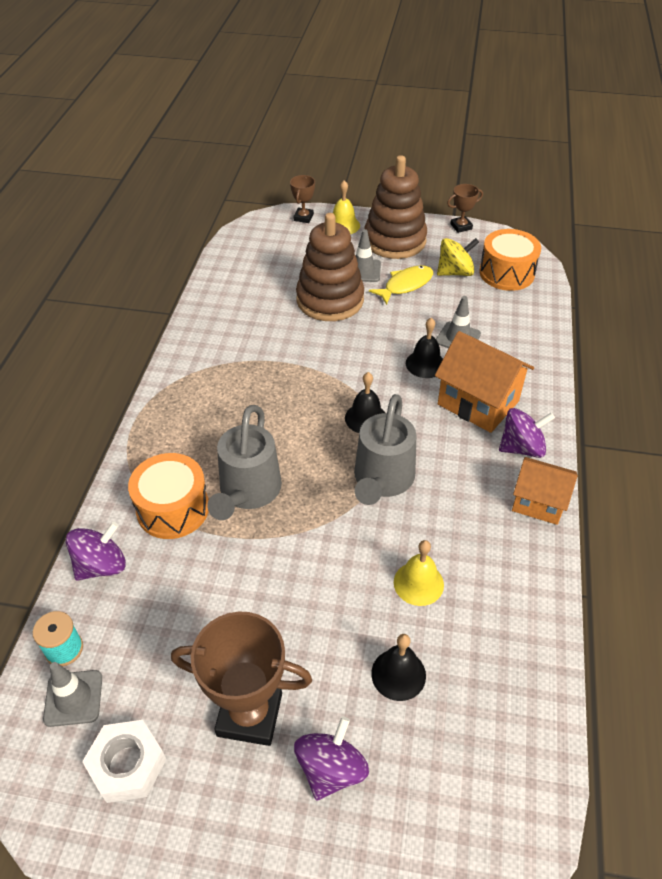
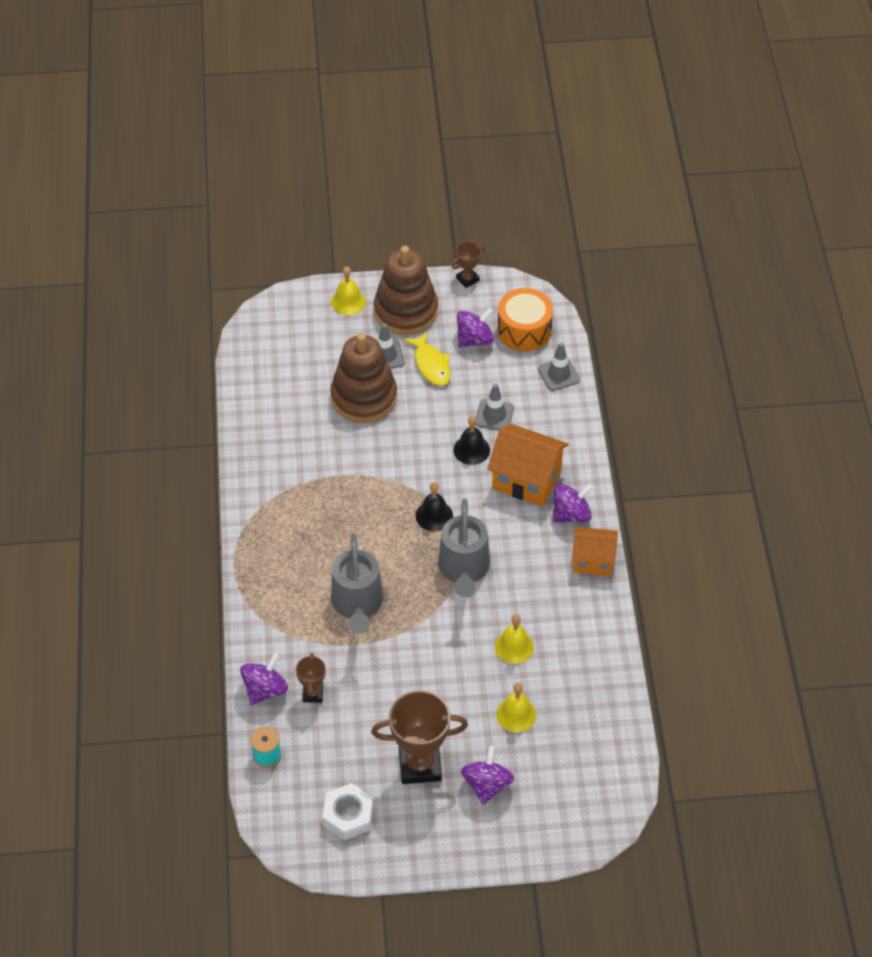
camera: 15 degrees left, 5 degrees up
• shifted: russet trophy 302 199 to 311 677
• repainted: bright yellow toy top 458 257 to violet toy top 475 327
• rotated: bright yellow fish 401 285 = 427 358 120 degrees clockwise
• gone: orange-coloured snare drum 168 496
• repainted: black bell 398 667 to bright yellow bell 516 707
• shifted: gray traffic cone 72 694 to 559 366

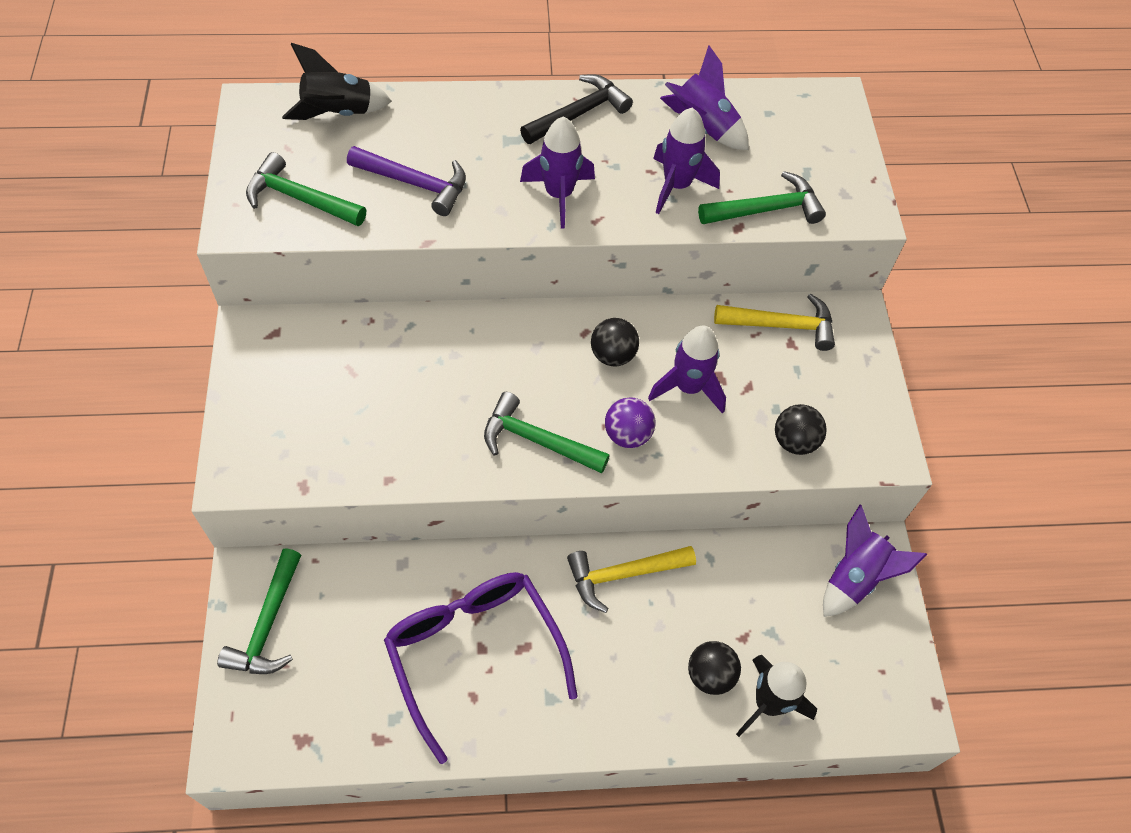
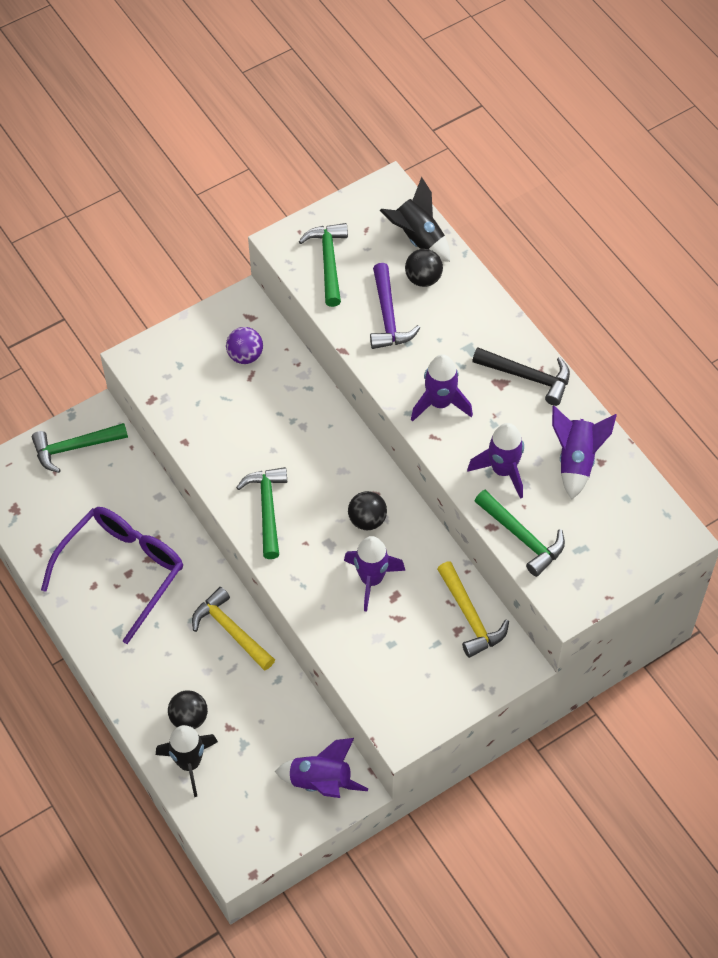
camera: 65 degrees right, 0 degrees up
• shifted: violet ball 630 422 to 244 345
• shifted: black ball 801 429 to 424 268

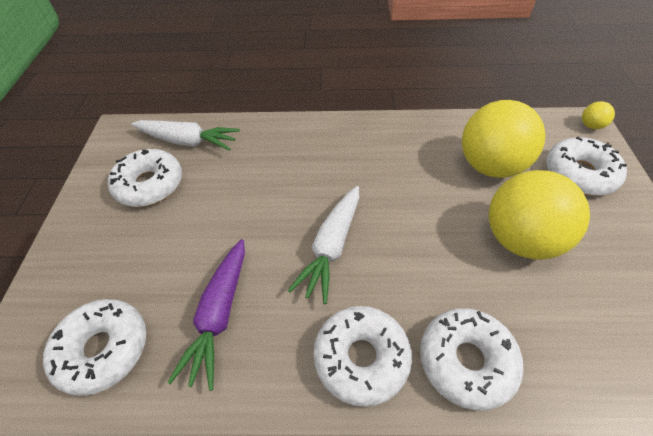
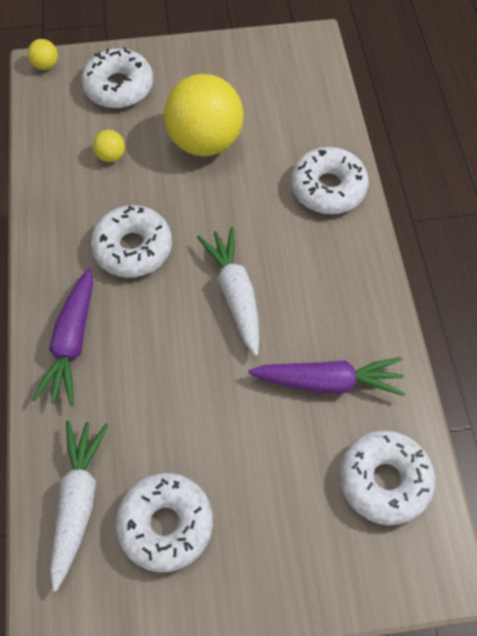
camera: 100 degrees left, 10 degrees up
• scaled: bright yellow ball 504 139 = 109 146 x0.40
• rotated: white toy carrot 323 245 = 228 291 120 degrees counterclockwise
• shifted: white glazed donut 362 356 to 131 241
• new: violet toy carrot 62 337

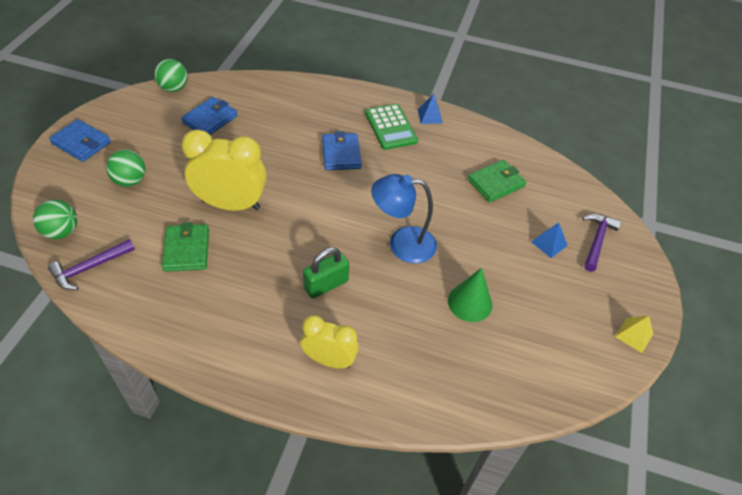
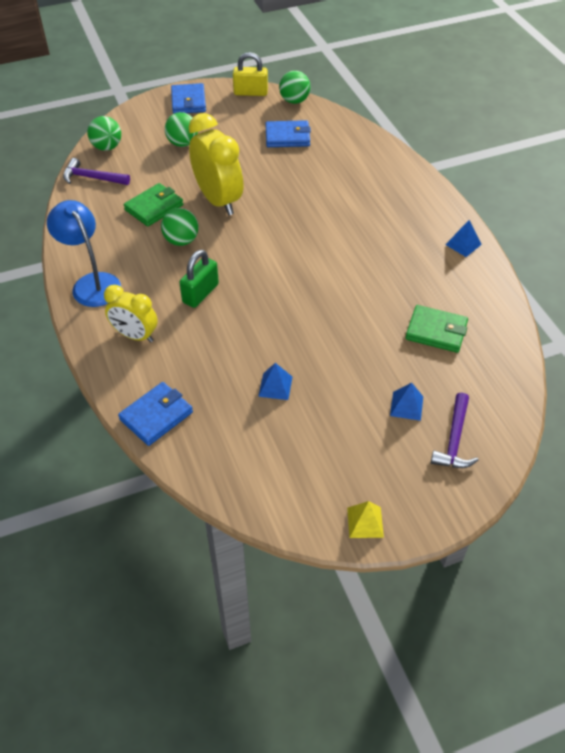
camera: 55 degrees right, 0 degrees up
• gone: leaf-green calculator 391 127
• shifted: royal blue card wallet 342 150 to 155 414
• shifted: royal blue reading lamp 404 218 to 84 253
• rotated: violet carpenter's hammer 602 243 = 454 430 120 degrees clockwise
• rotated: leaf-green lock 326 272 = 199 279 75 degrees counterclockwise
• swapped: leaf-green cone shape 470 295 to royal blue solid pyramid 275 381
• rotated: bright yellow bedside clock 330 342 = 131 313 135 degrees clockwise
• new: bright yellow lock 250 74
• new: leaf-green ball 180 227

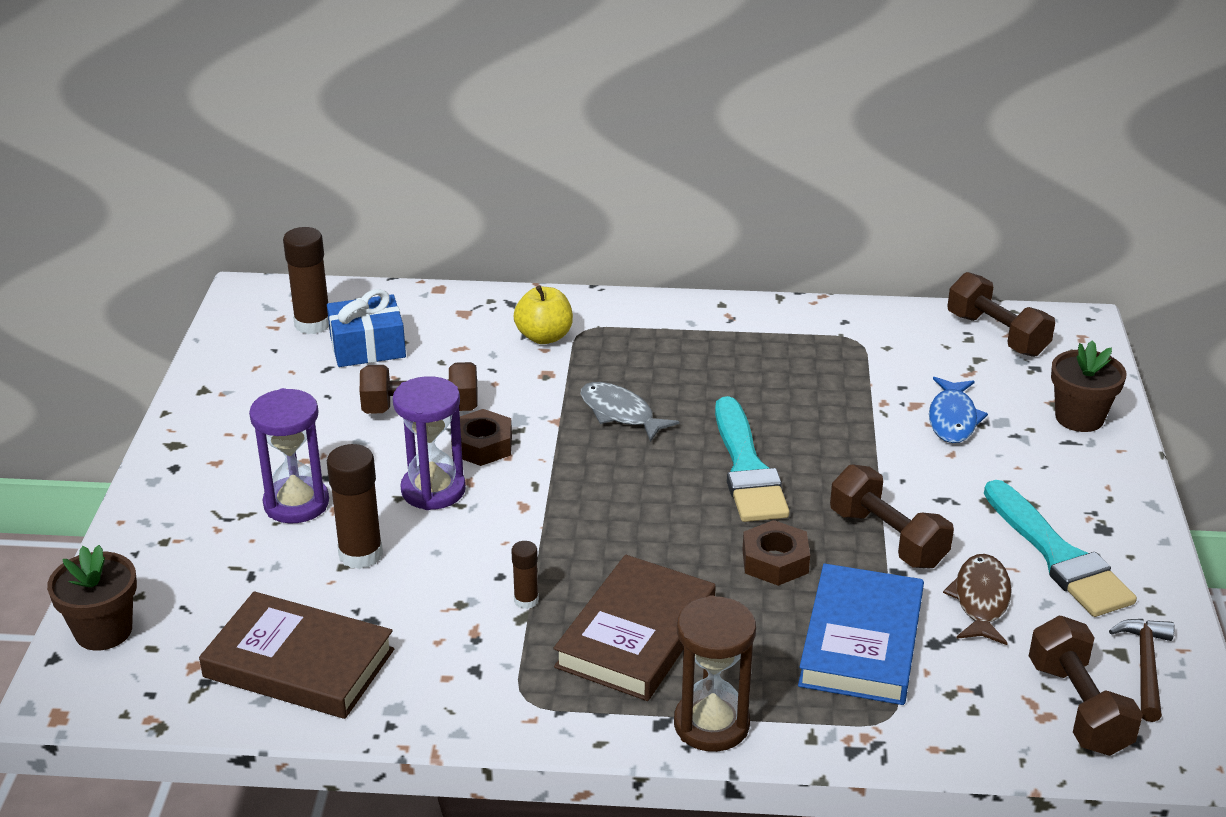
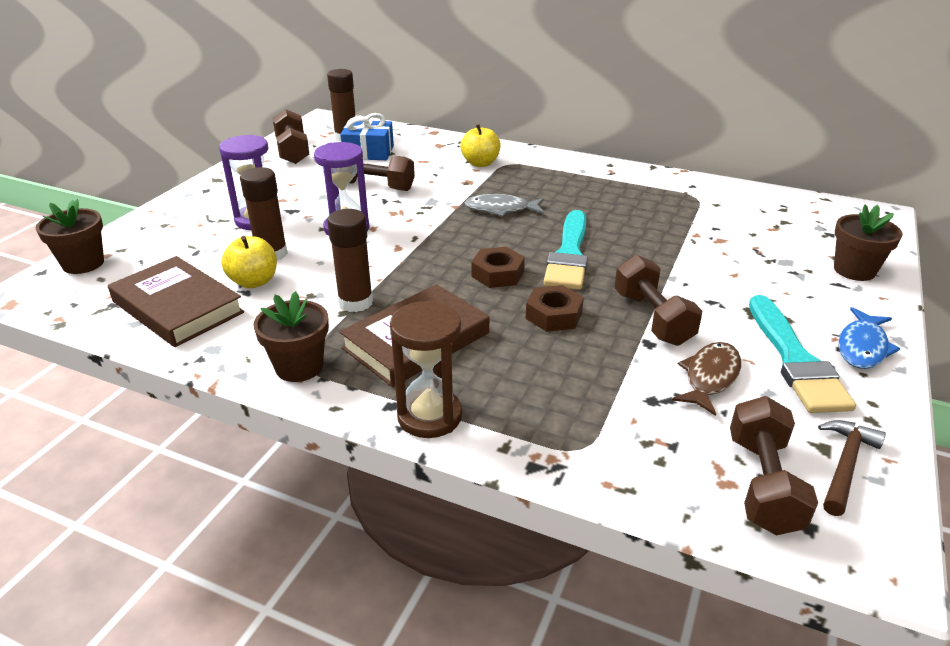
camera: 20 degrees right, 0 degrees up
• shifted: russet hand weight 1001 314 to 291 136
• shifted: royal blue fish 958 410 to 869 338
• rotated: gray fish 630 412 = 504 205 60 degrees counterclockwise
• shifted: russet nut 481 437 to 498 267
• scaled: russet stick of glue 525 575 = 350 260 x1.85
• gone: royal blue hardback 861 634
• new: bright yellow apple 249 262
• new: russet plant pot 291 336

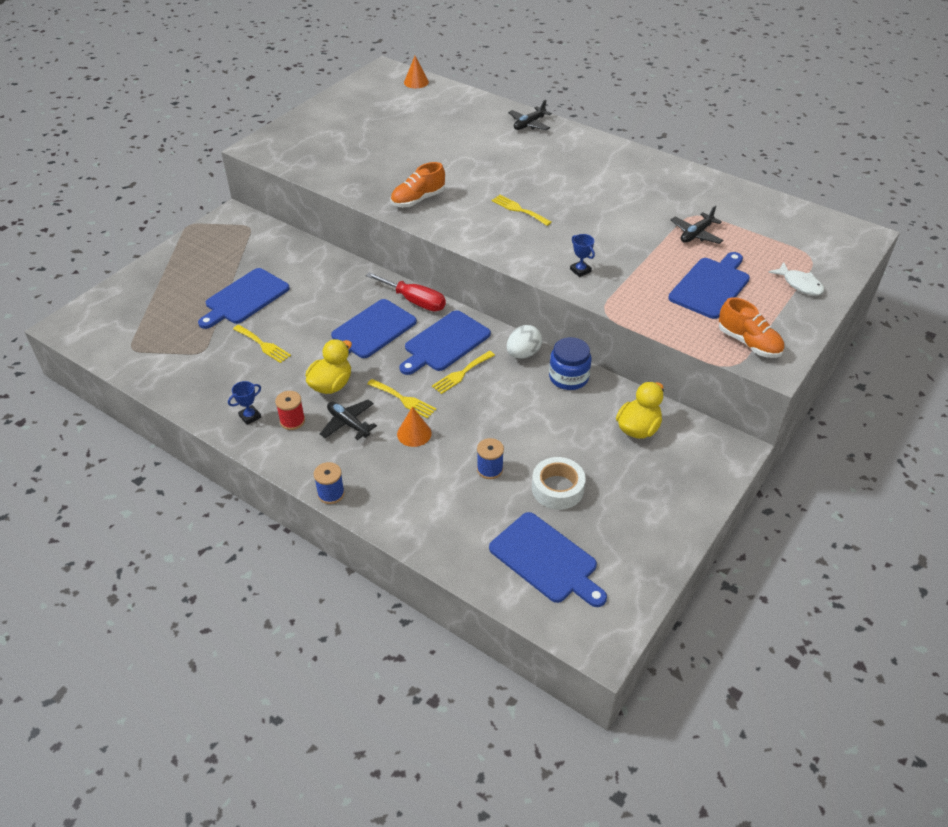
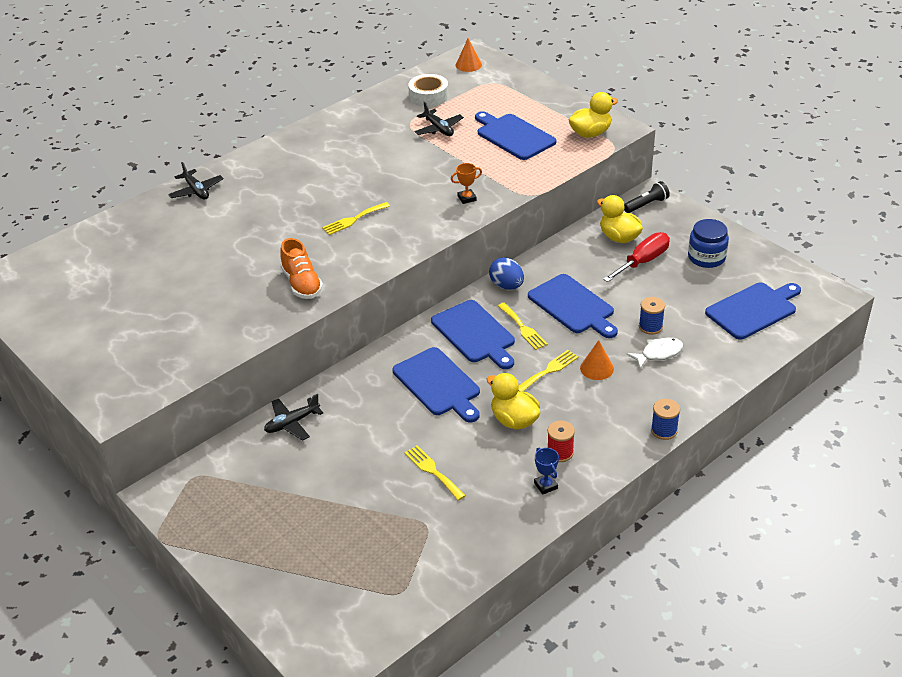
camera: 75 degrees left, 5 degrees down
• shifted: orange-coloured cone shape 416 72 to 469 55
• repainted: royal blue trophy 582 255 to orange-coloured trophy 466 183
• shifted: white fish 796 279 to 654 353
• shifted: royal blue bread board 244 298 to 573 306
• shifted: scarlet flat screwdriver 406 291 to 636 257
• swapped: orange-coloured sneaker 751 327 to bright yellow duck 593 115
• rotated: bright yellow dinner fork 262 344 = 435 473 90 degrees counterclockwise
• repainted: white toy egg 524 342 to royal blue toy egg 506 273
• shifted: royal blue preserve jar 570 363 to 708 243
• shifted: black plane 348 420 to 293 417
• shifted: white roll of tape 559 483 to 428 90
• new: black pocket torch 647 197

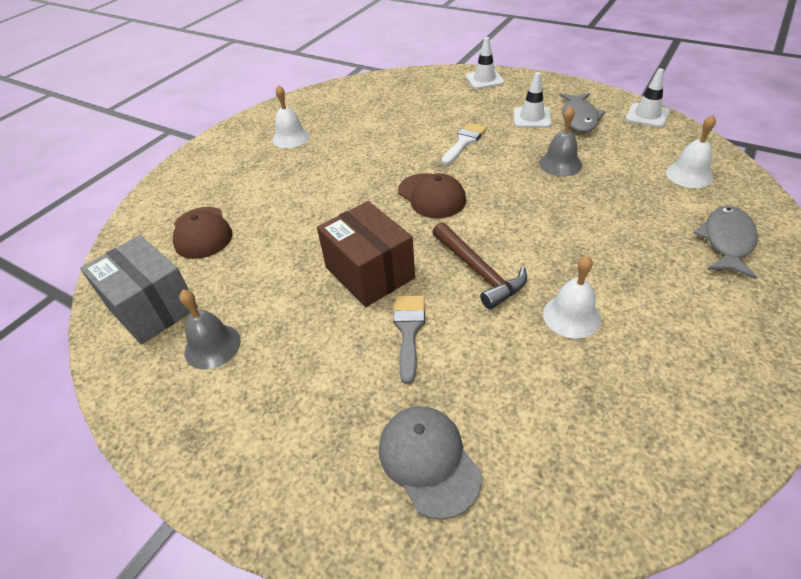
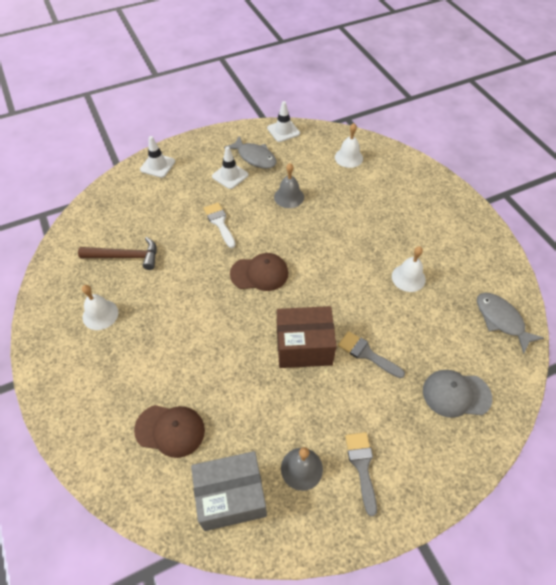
camera: 60 degrees left, 10 degrees up
• shifted: gray fish 726 242 to 510 323
• shifted: russet carpenter's hammer 479 265 to 117 253
• new: gray brush 361 474

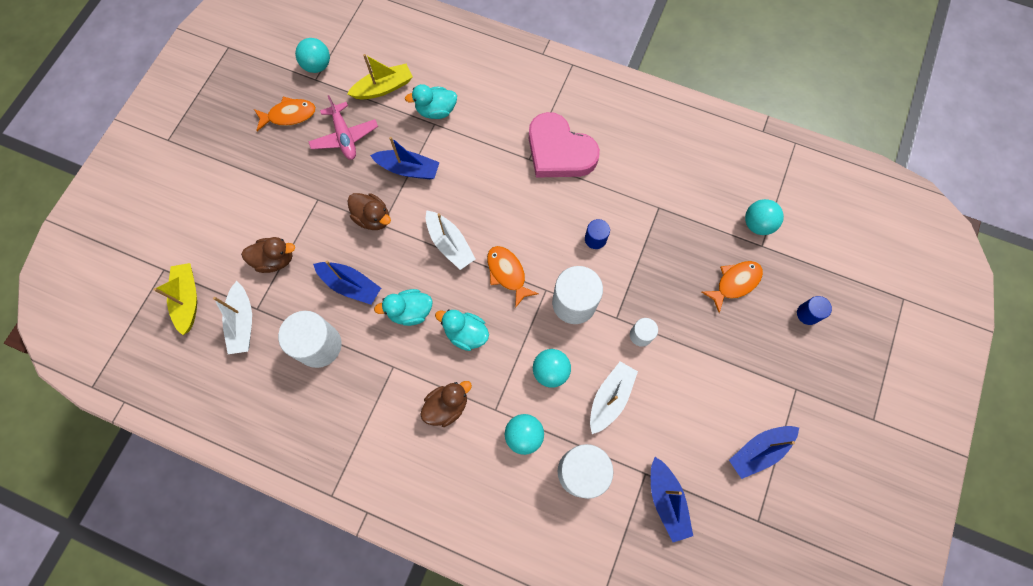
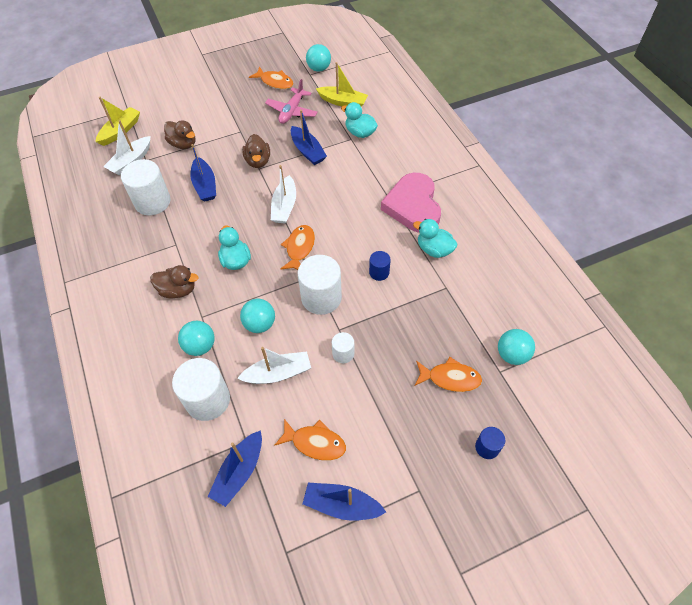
camera: 45 degrees right, 15 degrees down
• shifted: teal duck 403 307 to 435 238
• new: orange-coloured fish 310 440

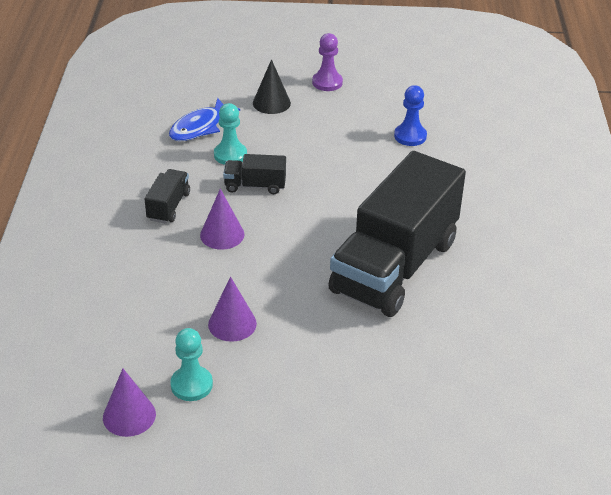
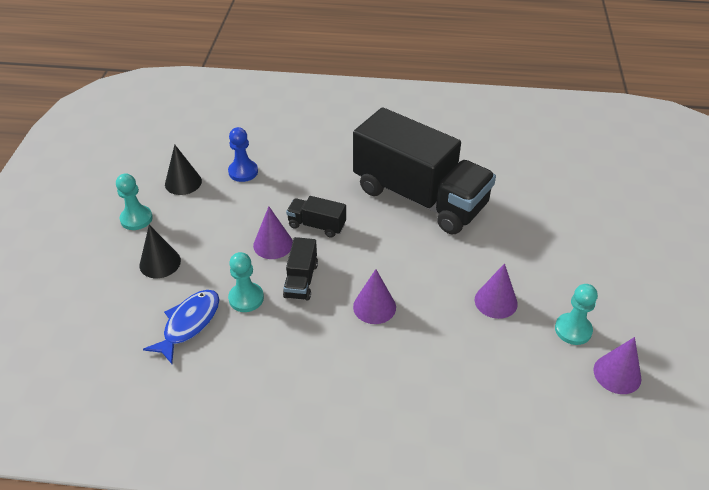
camera: 85 degrees left, 5 degrees up
• repainted: violet game pawn 327 62 to teal game pawn 134 202
• rotated: royal blue fish 204 119 = 181 327 105 degrees counterclockwise
• shifted: black lorry 167 196 to 316 217
• new: black cone shape 183 170
• new: violet cone shape 273 232

